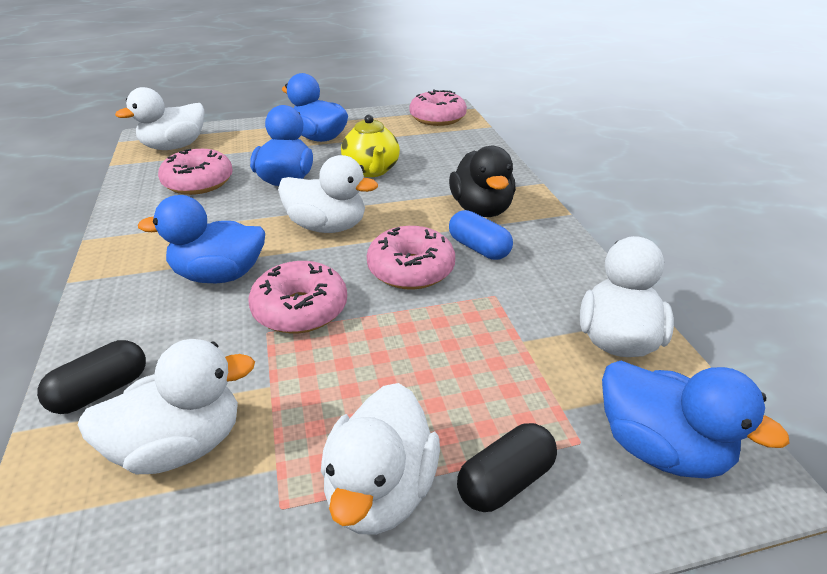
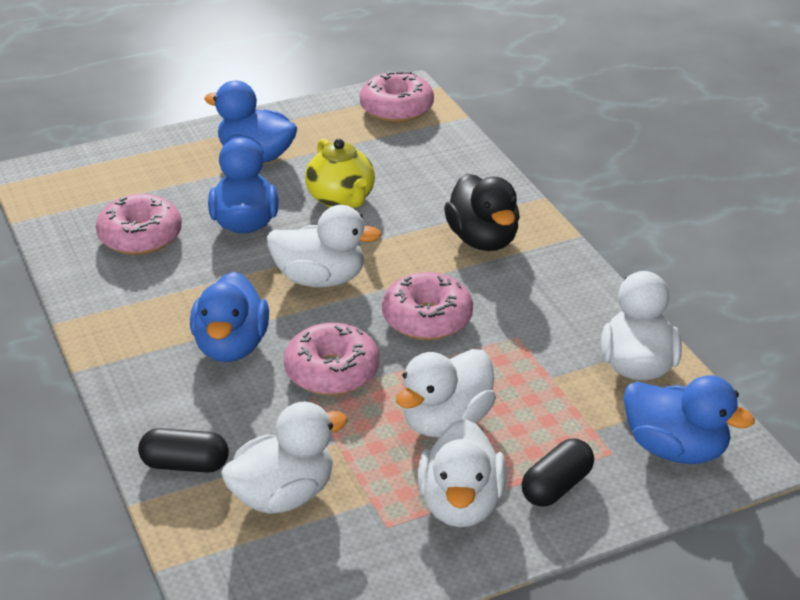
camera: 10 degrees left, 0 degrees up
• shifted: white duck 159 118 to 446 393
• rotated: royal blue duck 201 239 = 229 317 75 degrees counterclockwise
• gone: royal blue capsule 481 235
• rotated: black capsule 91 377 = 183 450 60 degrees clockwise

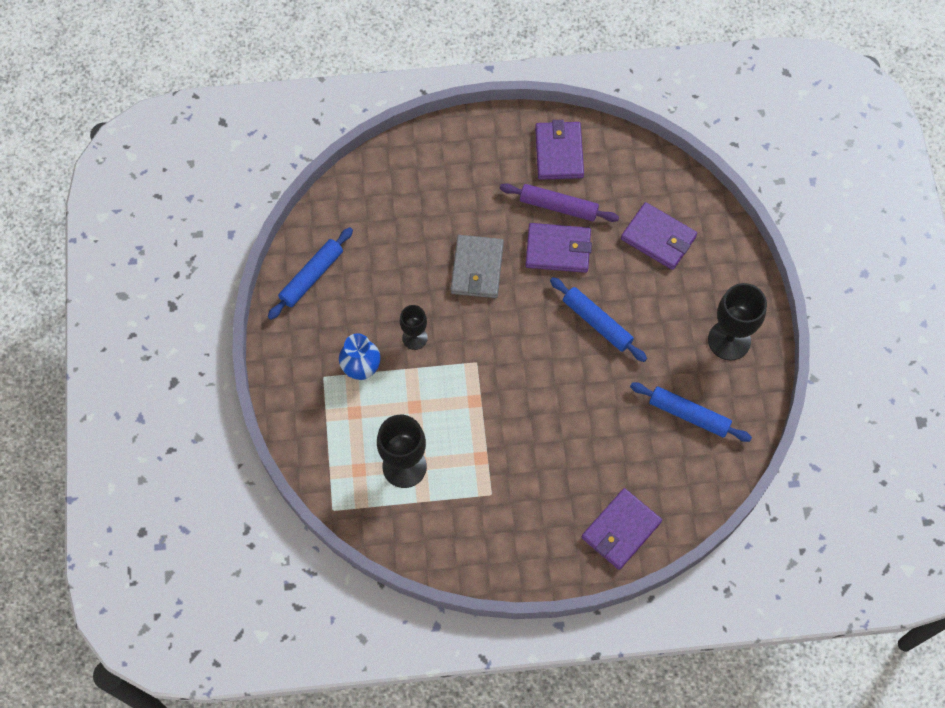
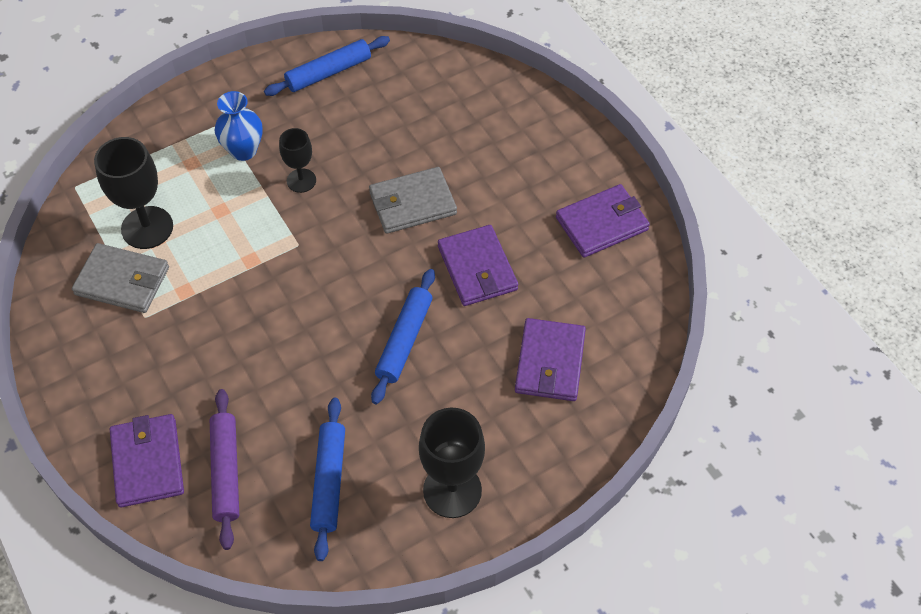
camera: 65 degrees right, 10 degrees down
• shifted: violet pastry roller 559 202 to 224 469
• rotated: royal blue pastry roller 310 273 = 327 66 45 degrees counterclockwise
• rotated: violet card wallet 622 529 = 147 461 60 degrees clockwise
• new: gray card wallet 120 278

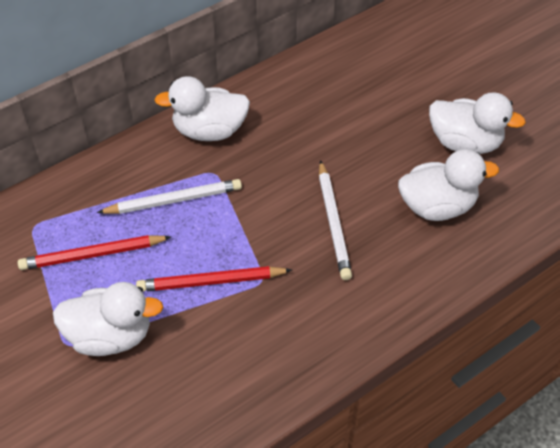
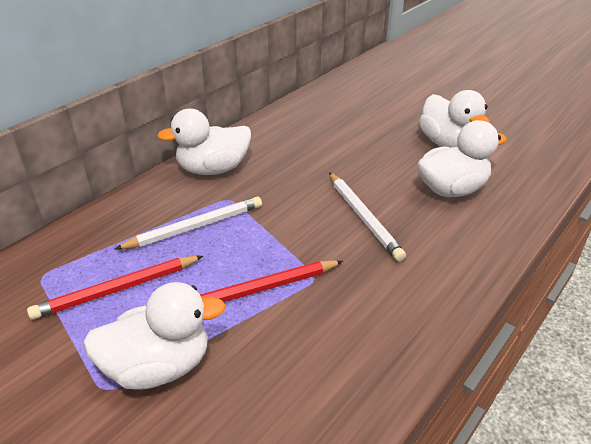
camera: 15 degrees left, 15 degrees down
• rotated: white duck 477 123 = 454 119 60 degrees clockwise

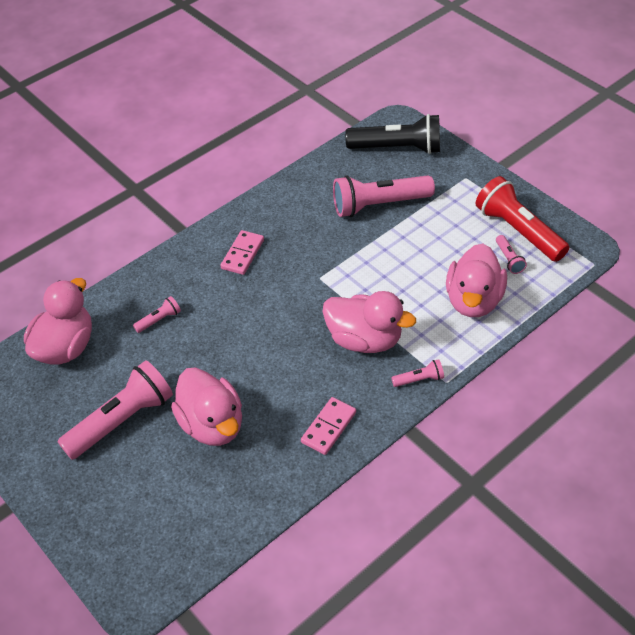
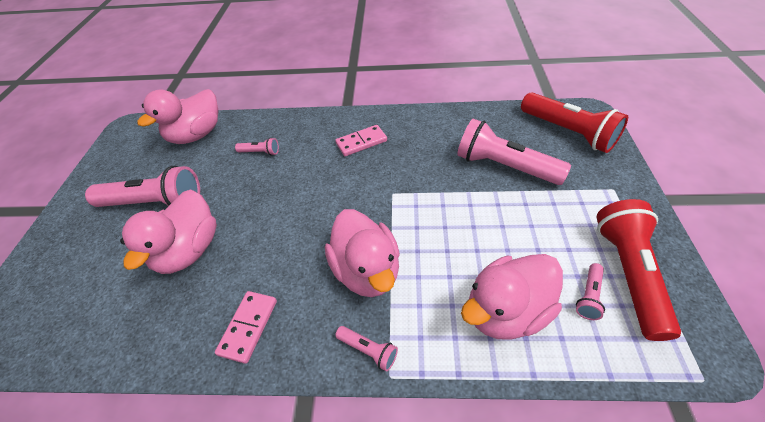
camera: 45 degrees right, 0 degrees up
• repainted: black pocket torch 392 134 to scarlet pocket torch 574 123
• rotated: rose-pink duck 58 321 = 178 116 150 degrees clockwise
• rotated: rose-pink domino piece 328 426 = 246 327 60 degrees counterclockwise

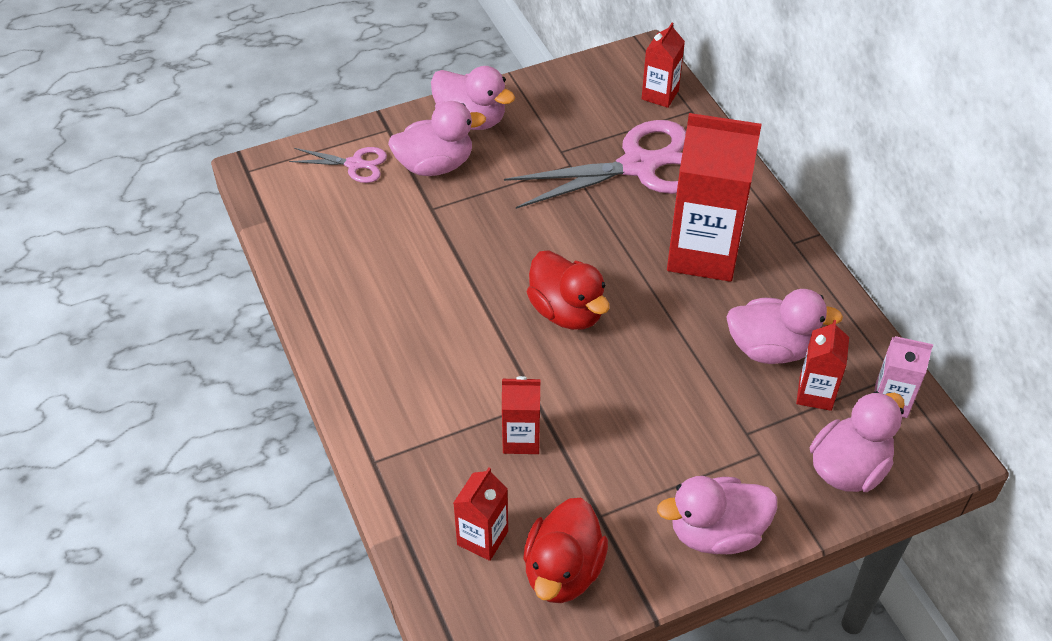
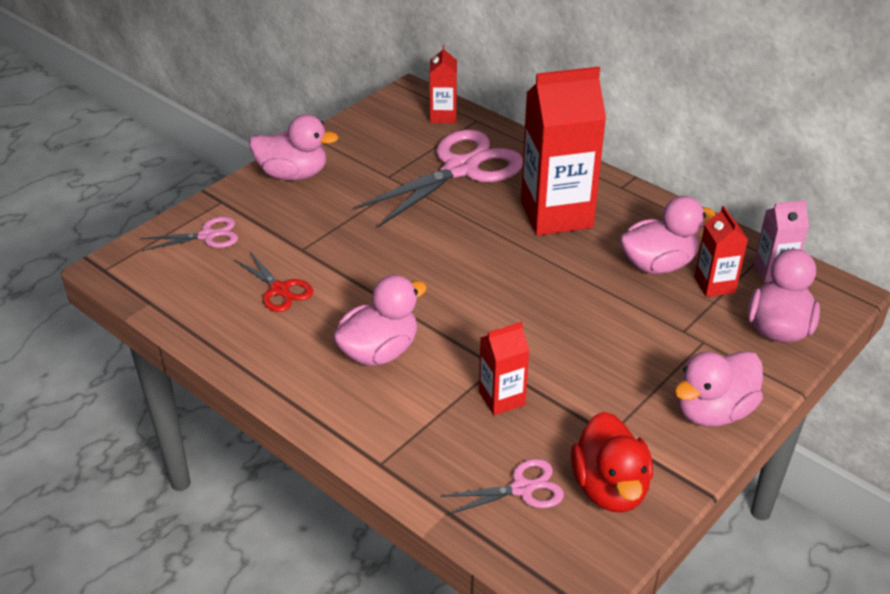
camera: 25 degrees left, 10 degrees down
• shifted: rose-pink duck 437 138 to 380 320
• gone: scarlet duck 568 290
• swapped: scarlet juice carton 480 514 to rose-pink pair of scissors 502 487
• new: scarlet pair of scissors 273 282

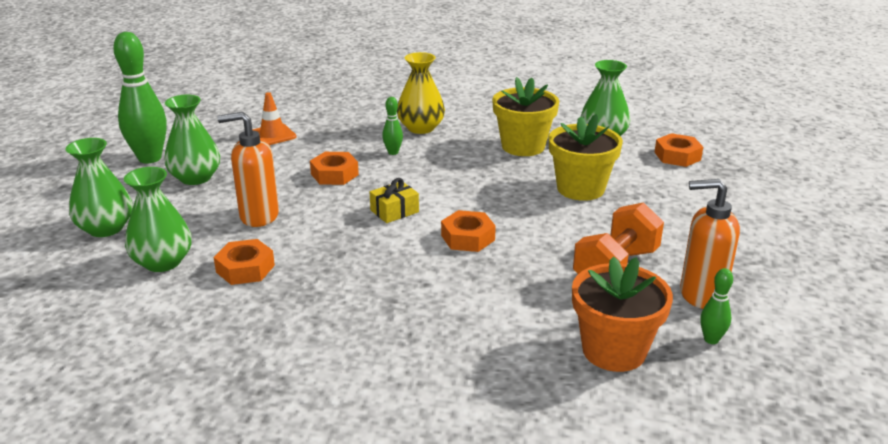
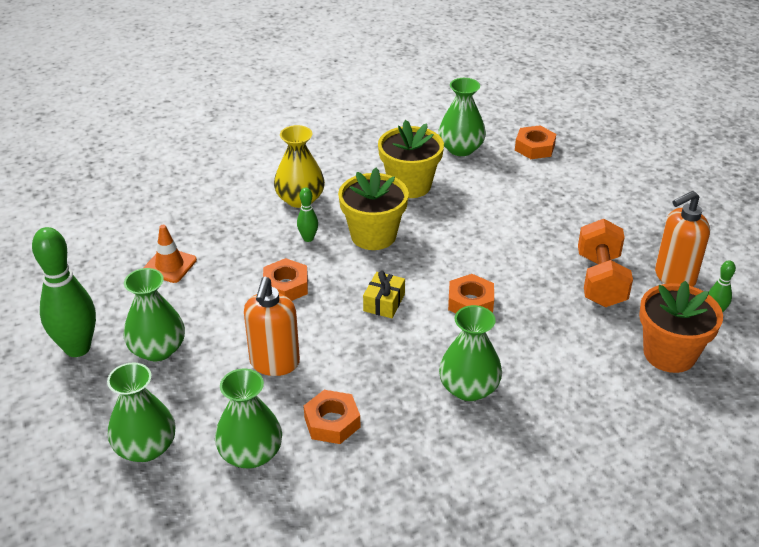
camera: 35 degrees left, 10 degrees up
• rotated: orange-coloured soap pump 248 169 = 272 326 45 degrees counterclockwise
• shifted: bright yellow plant pot 586 157 to 373 209
• new: leaf-green flower vase 470 353

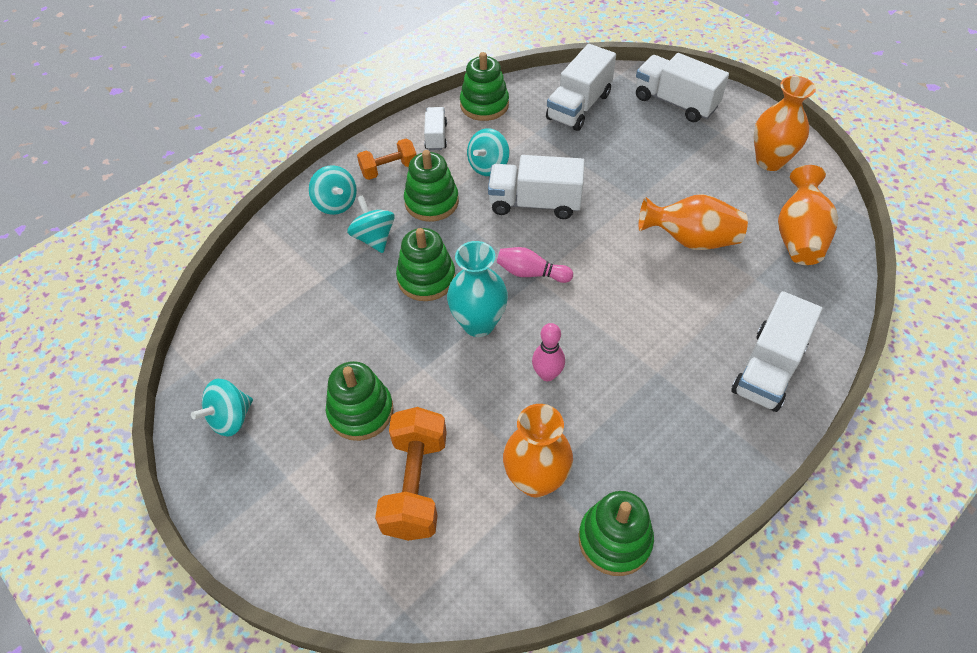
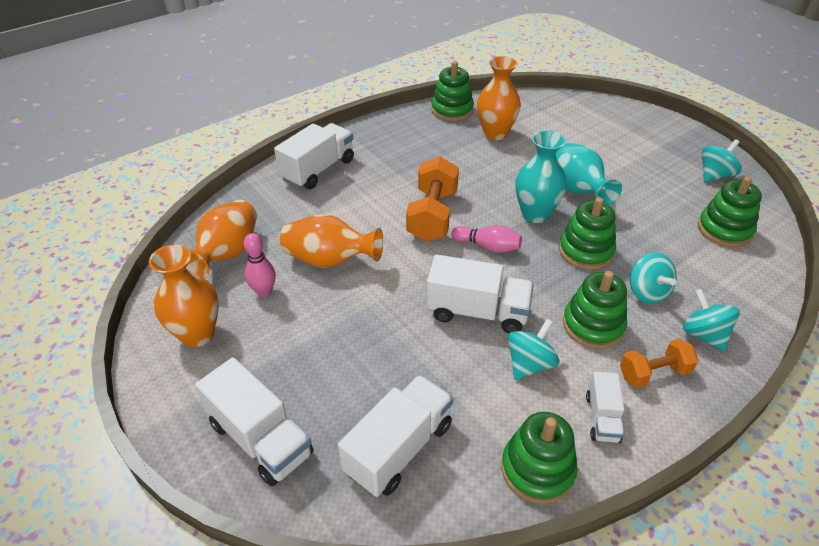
camera: 175 degrees left, 10 degrees down
• shifted: rose-pink skittle 548 352 to 259 265
• shifted: leaf-green ring stacker 360 401 to 730 211
• shifted: orange-coloured hand weight 411 474 to 432 199
• new: teal flower vase 588 173

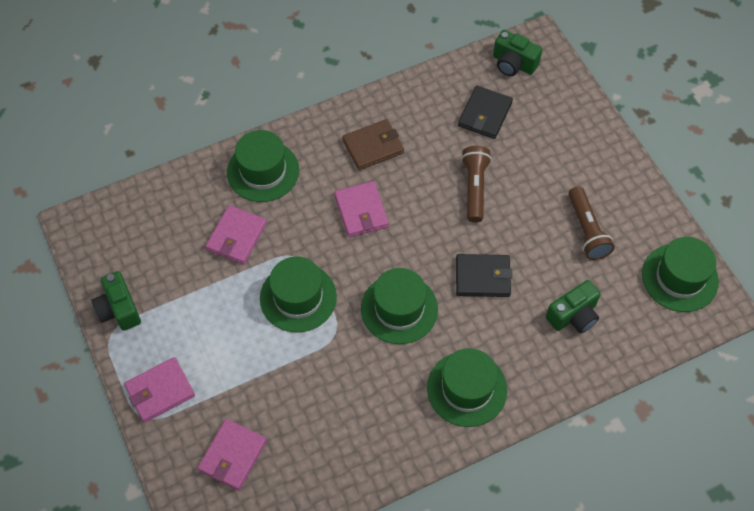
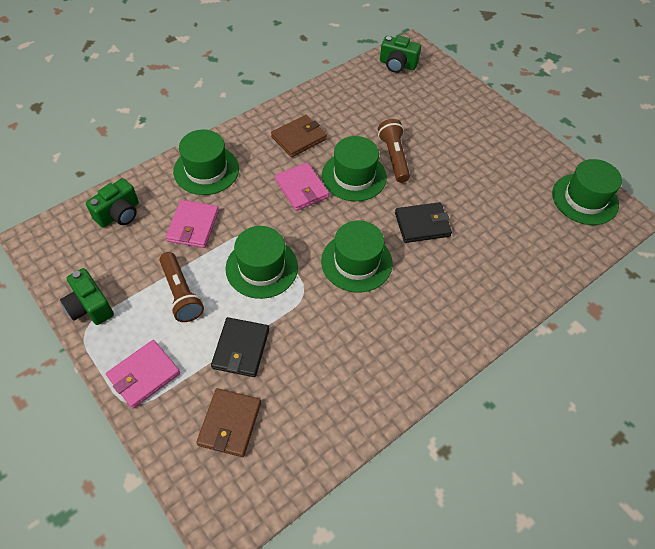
camera: 15 degrees left, 5 degrees down
• shifted: black card wallet 485 112 to 240 347
• shifted: russet pocket torch 591 223 to 182 287
• shifted: leaf-green camera 573 306 to 112 203
• shifted: leaf-green hat 467 387 to 354 169
• repainted: rose-pink card wallet 232 454 to russet card wallet 228 422

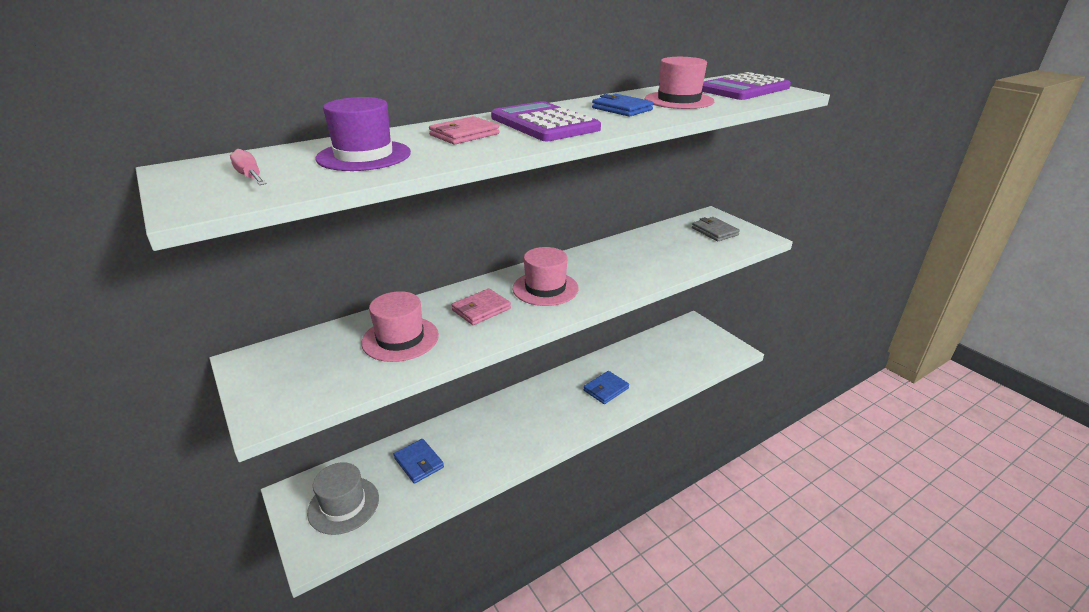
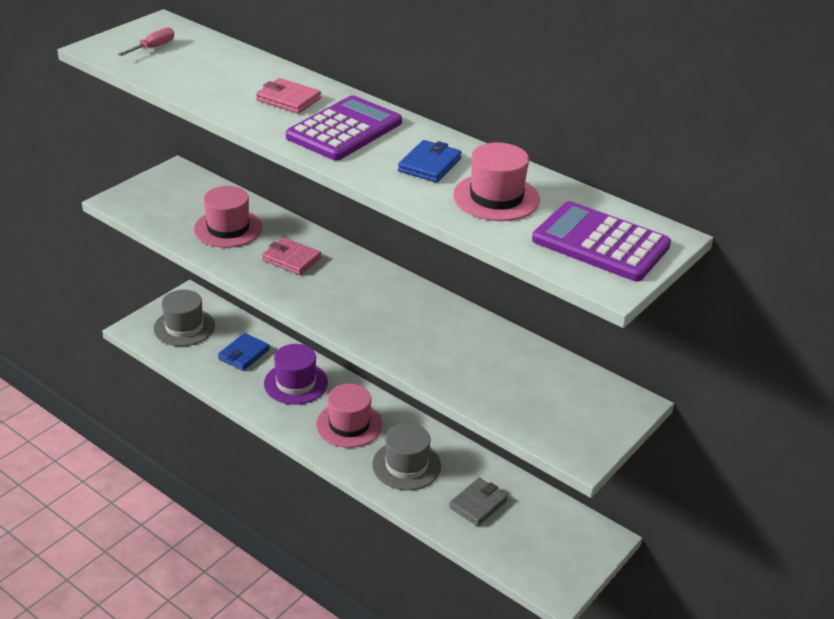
camera: 70 degrees right, 5 degrees up
• shifted: violet hat 363 134 to 296 374
• shifted: gray card wallet 716 229 to 478 502
• shifted: rose-pink hat 546 276 to 349 416
• swapped: royal blue card wallet 606 387 to gray hat 406 456

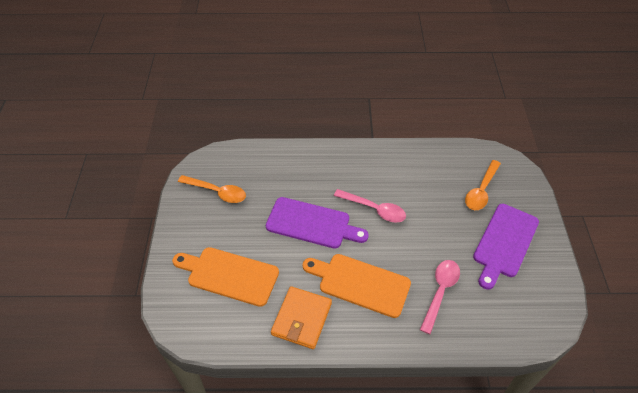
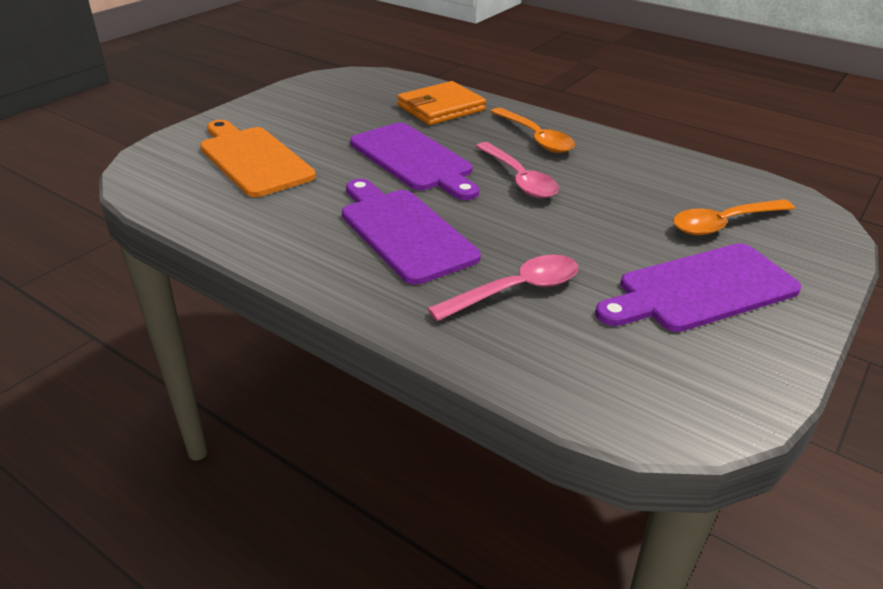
camera: 35 degrees right, 15 degrees down
• shifted: orange-coloured tablespoon 212 189 to 532 130
• repainted: orange-coloured bread board 357 286 to violet bread board 411 232
• shifted: orange-coloured card wallet 301 317 to 441 103

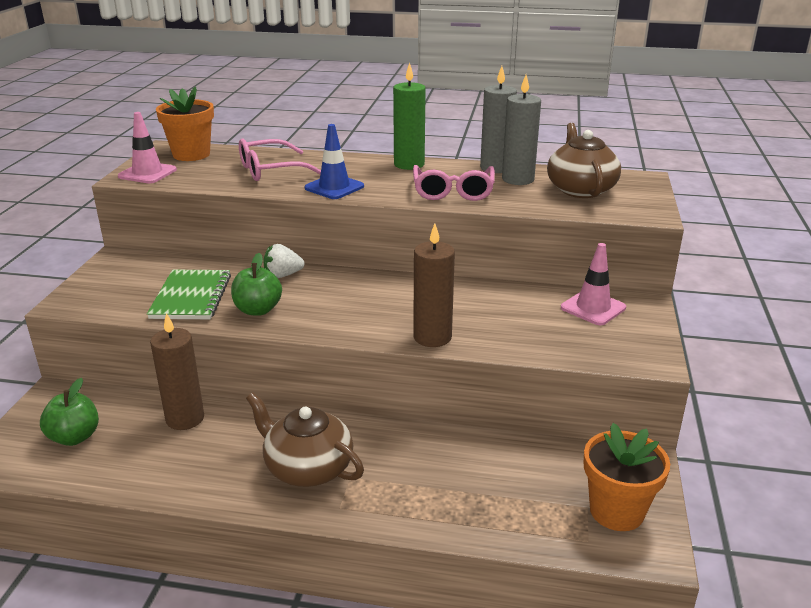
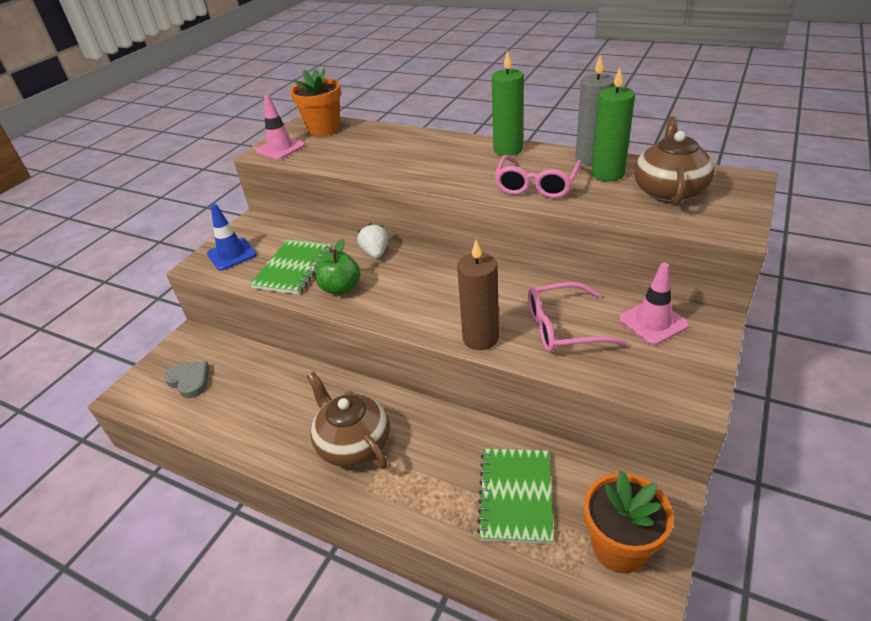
camera: 20 degrees right, 10 degrees up
• repainted: gray pillar candle 521 130 to leaf-green pillar candle 613 124
• shifted: royal blue traffic cone 334 161 to 232 237
• shifted: rose-pink spectacles 280 159 to 578 317
• rotated: white strawberry 284 261 = 372 240 75 degrees clockwise
• gone: russet pillar candle 177 371
• swapped: leaf-green apple 69 412 to gray heart 186 379
• new: leaf-green exercise book 515 496

